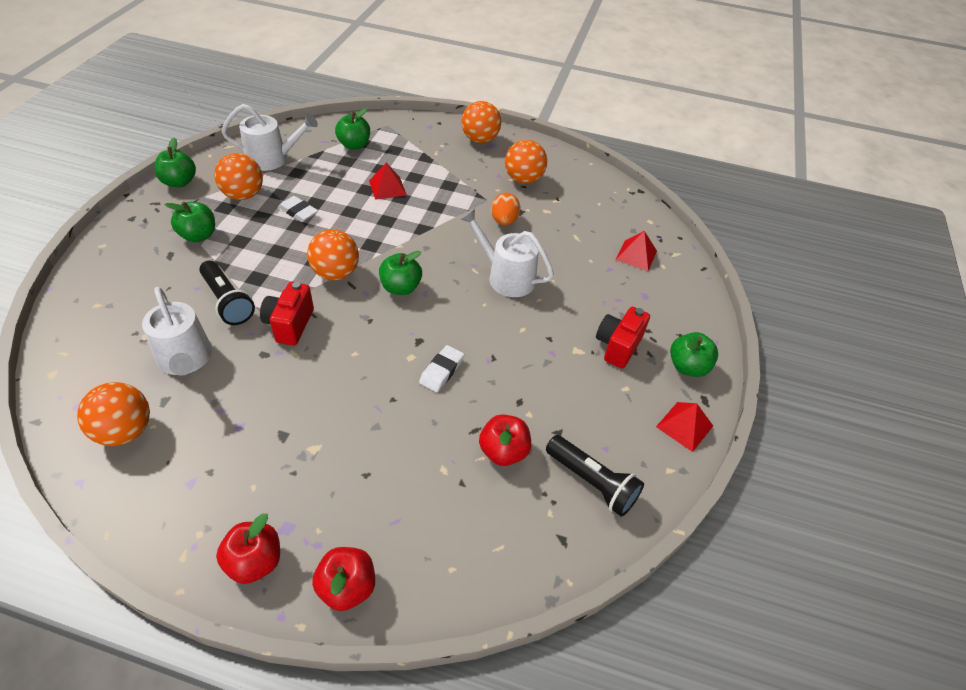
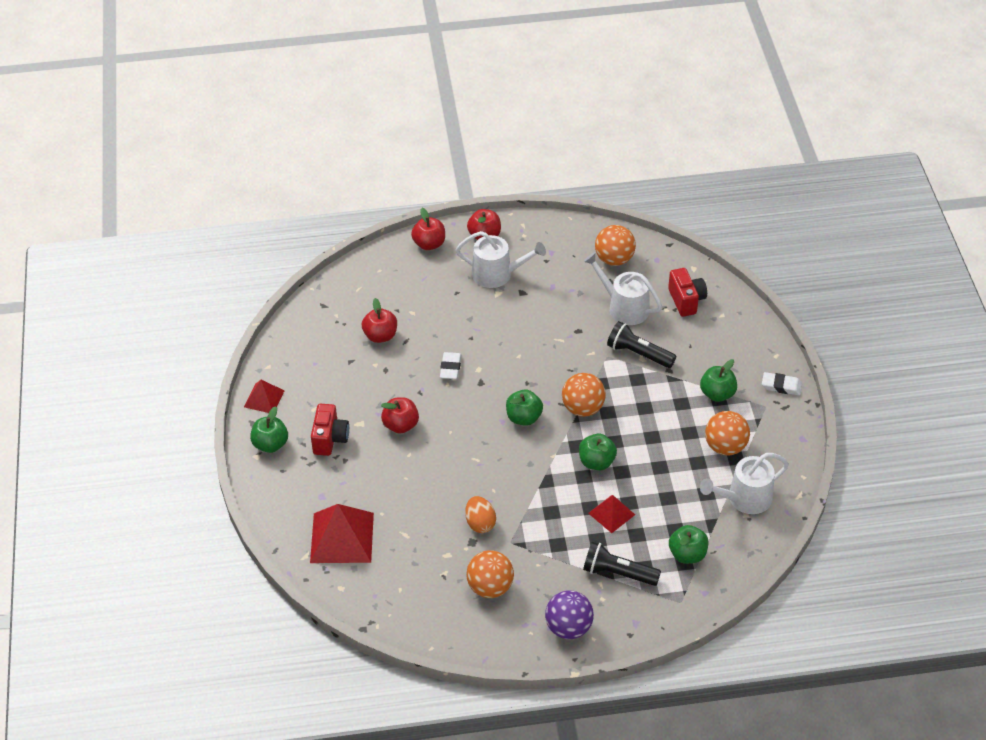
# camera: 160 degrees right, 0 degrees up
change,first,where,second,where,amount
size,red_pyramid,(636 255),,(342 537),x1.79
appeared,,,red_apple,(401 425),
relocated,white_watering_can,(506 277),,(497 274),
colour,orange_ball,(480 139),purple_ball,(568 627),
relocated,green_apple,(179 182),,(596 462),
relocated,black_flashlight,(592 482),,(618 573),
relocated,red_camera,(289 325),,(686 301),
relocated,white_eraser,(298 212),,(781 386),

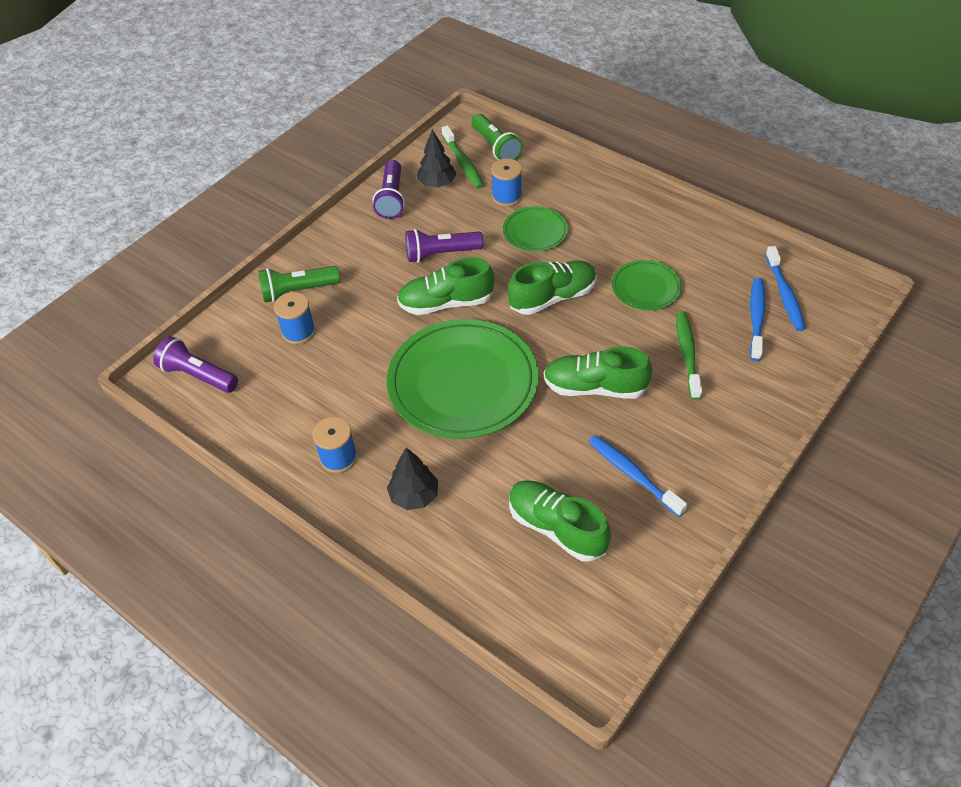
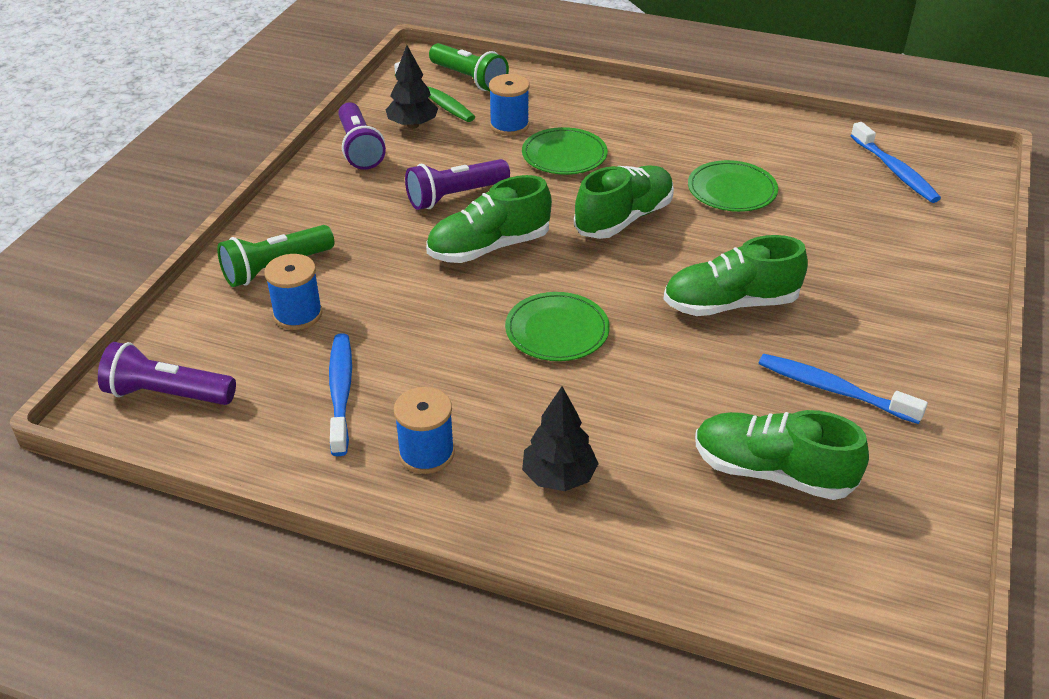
# camera: 20 degrees left, 10 degrees down
change,first,where,second,where,amount
relocated,blue_toothbrush,(756 318),,(341 392),
size,green_plate,(463 382),,(557 330),x0.49
missing,green_toothbrush,(687 354),,,

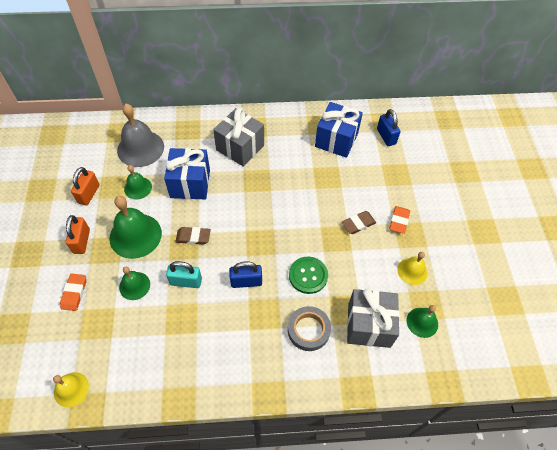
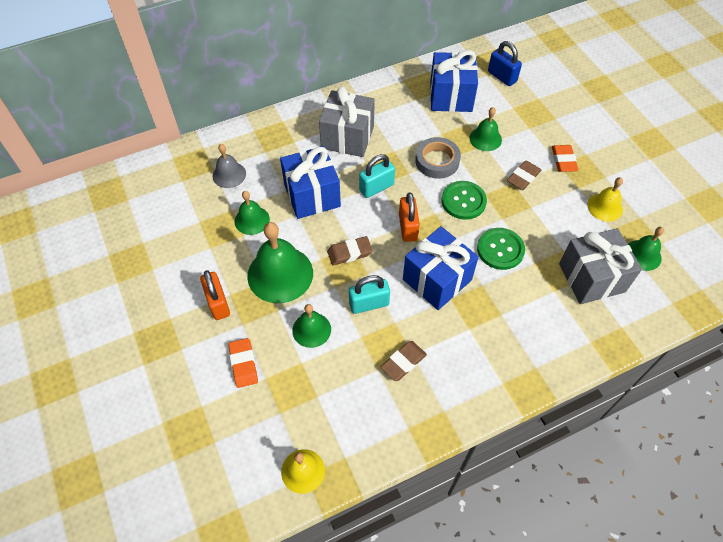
# camera: 20 degrees left, 0 degrees up
change,first,where,second,where,amount
size,grey_bell,(140 148),,(229 174),x0.56
appeared,,,turquoise_padlock,(376 187),
appeared,,,brown_eraser,(403 362),
relocated,orange_padlock,(89 194),,(408 227),
exchanged,blue_padlock,(246 281),blue_gift,(437 280),
relocated,grey_tape,(308 330),,(437 161),
appeared,,,green_button,(463 201),
appeared,,,green_bell,(485 138),

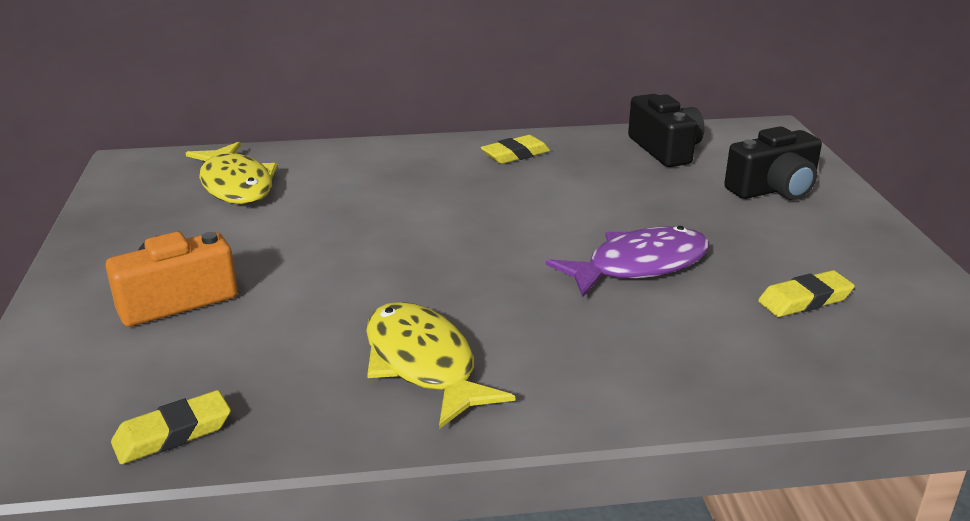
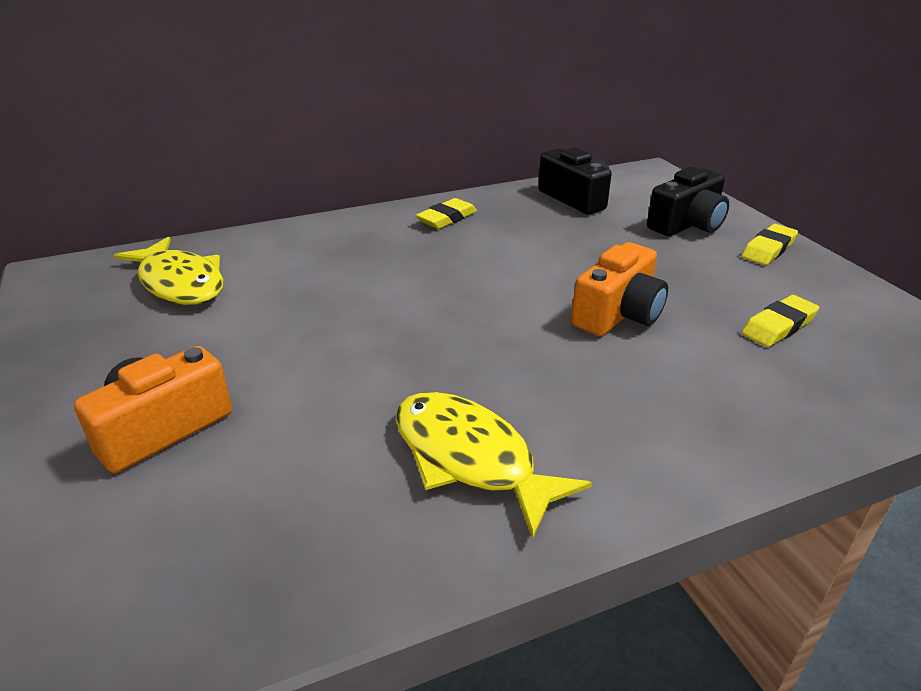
# camera: 15 degrees left, 5 degrees up
change,first,where,second,where,amount
exchanged,purple_fish,(639 266),orange_camera,(618 314),
relocated,yellow_eraser,(173 434),,(768 249),

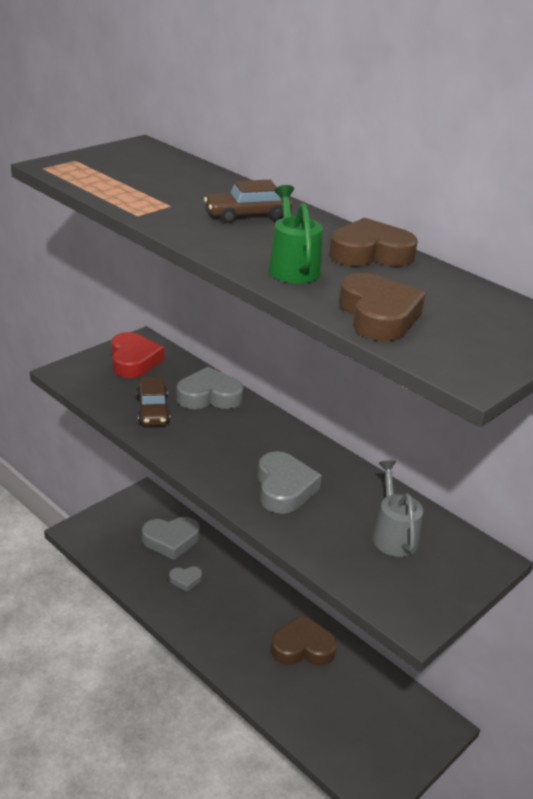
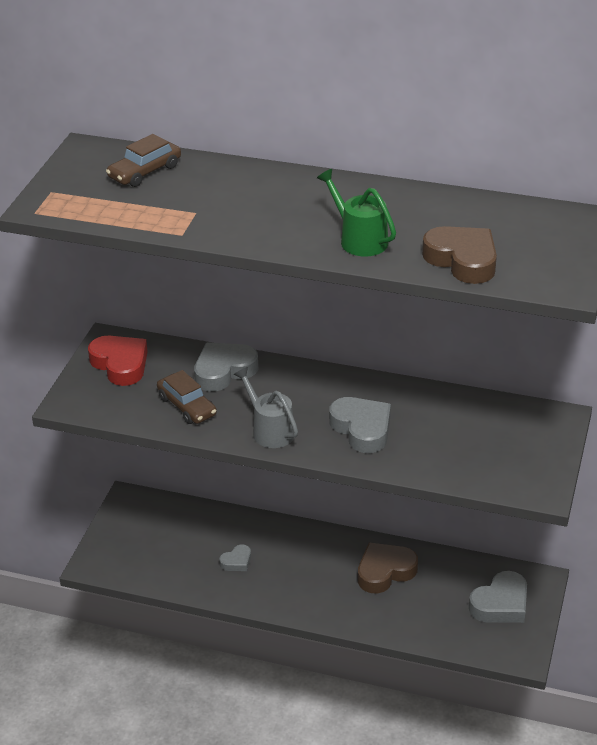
# camera: 25 degrees left, 5 degrees up
change,first,where,second,where,amount
relocated,brown_car,(248 215),,(145 172),
relocated,grey_watering_can,(393 534),,(269 430),
relocated,grey_heart,(171 540),,(500 604),
missing,brown_heart,(370 253),,,

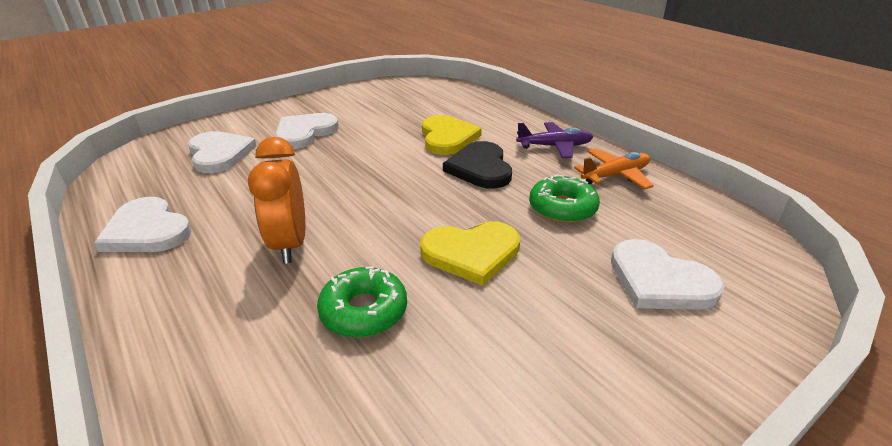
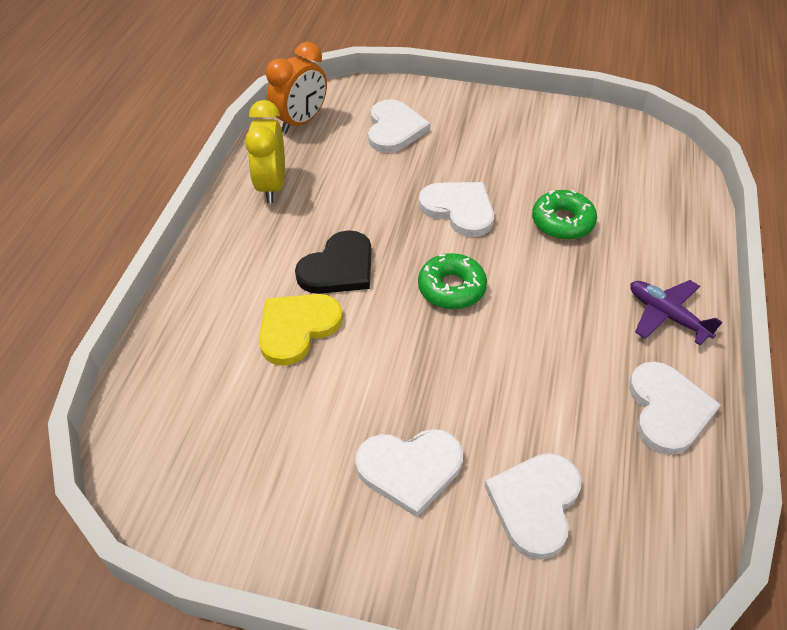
# camera: 130 degrees left, 15 degrees up
change,first,where,second,where,amount
exchanged,orange_plane,(615 176),yellow_clock,(272 186),
relocated,orange_clock,(290 244),,(301 122),
relocated,green_donut,(562 208),,(451 288),
colour,yellow_heart,(471 253),white_heart,(459 209),
relocated,purple_plane,(554 146),,(667 316),

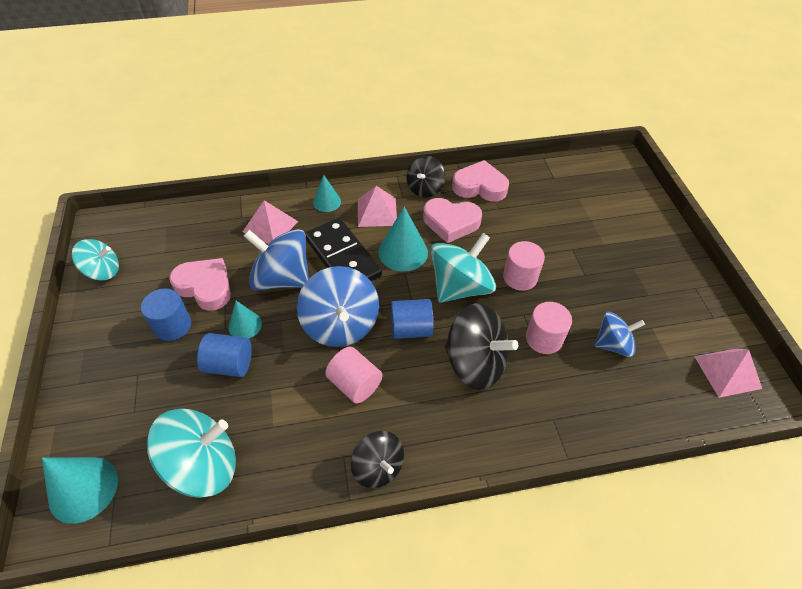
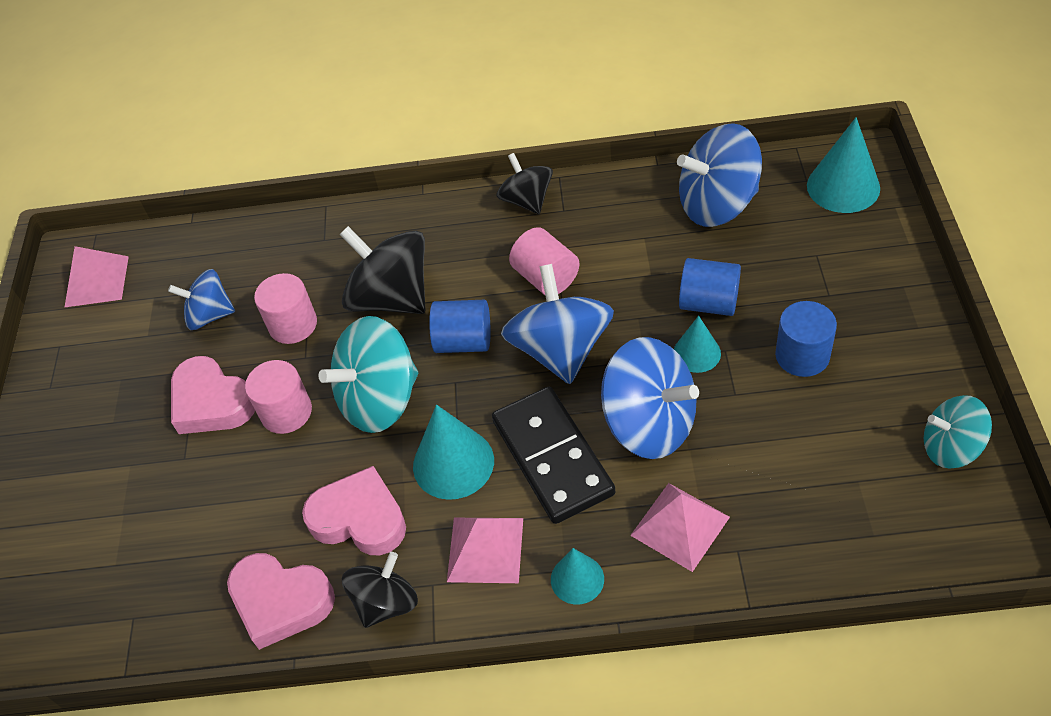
# camera: 165 degrees left, 0 degrees up
change,first,where,second,where,amount
relocated,pink_heart,(205 287),,(212 402),
colour,turquoise_spinning_top,(203 465),blue_spinning_top,(717 204),

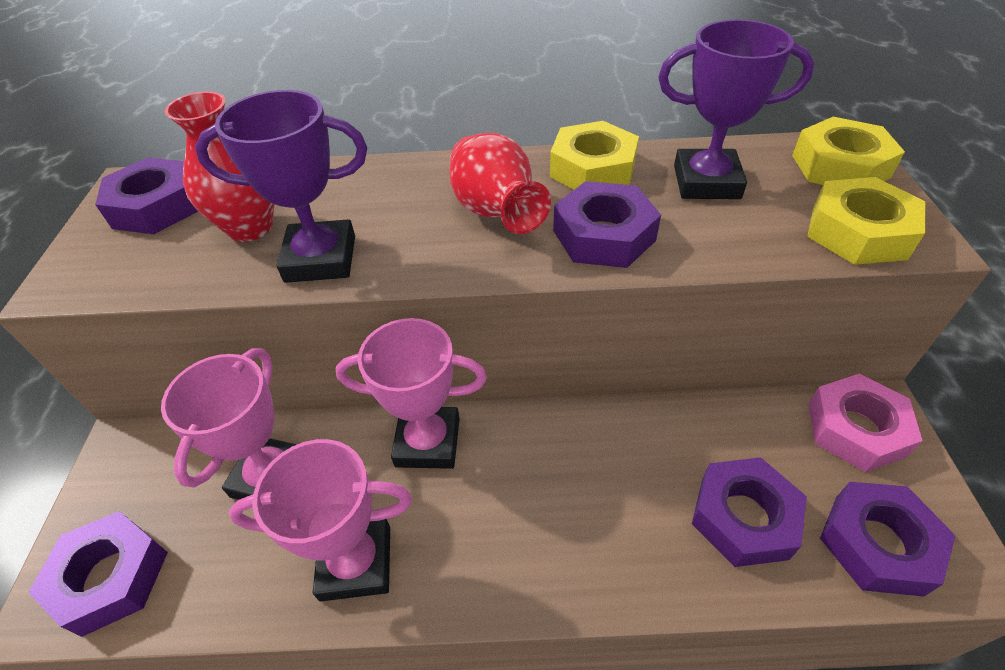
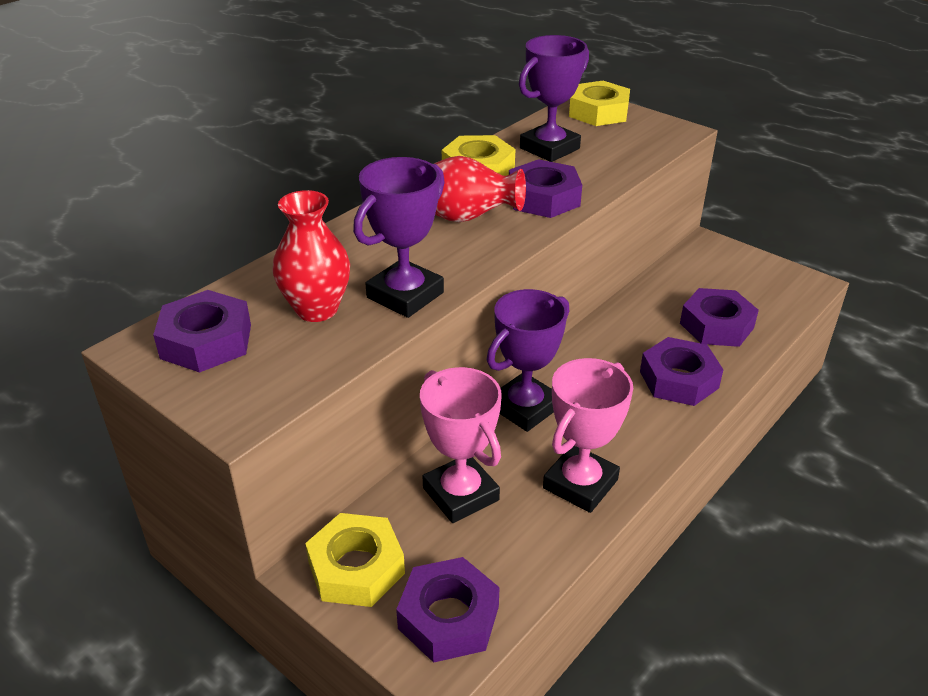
# camera: 50 degrees left, 10 degrees down
change,first,where,second,where,amount
relocated,yellow_nut,(858 232),,(356 568),
colour,pink_trophy,(428 442),purple_trophy,(525 408),
relocated,purple_nut,(877 543),,(679 379),
missing,pink_nut,(855 429),,,

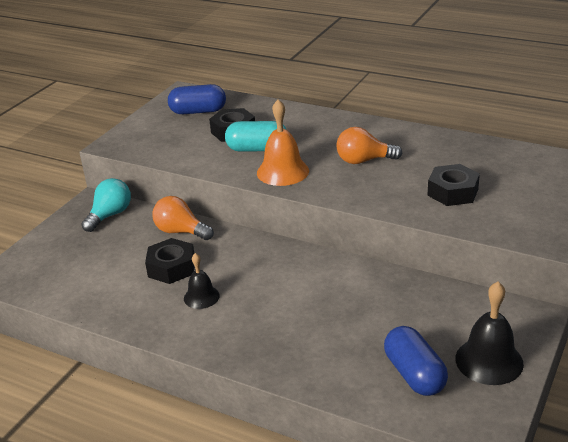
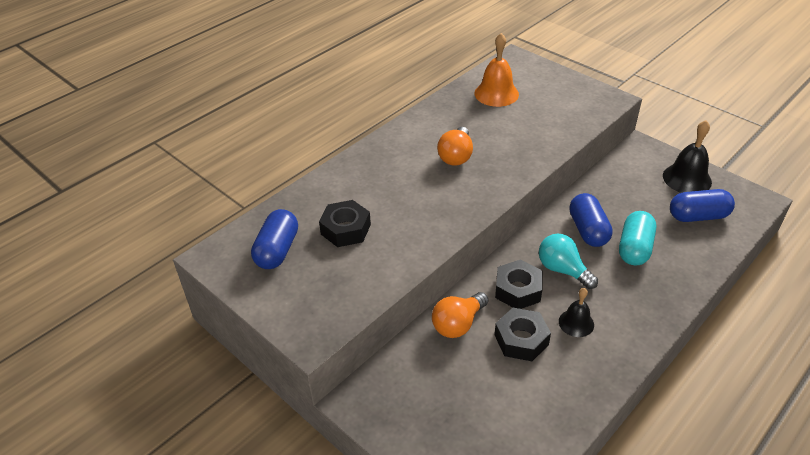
# camera: 75 degrees left, 10 degrees up
change,first,where,second,where,amount
relocated,orange_bell,(282 171),,(496 93),
relocated,black_nut,(453 192),,(518 290),
relocated,turquoise_light_bulb,(110 215),,(562 270),
appeared,,,blue_capsule,(588 230),
relocated,turquoise_capsule,(257 149),,(634 248),

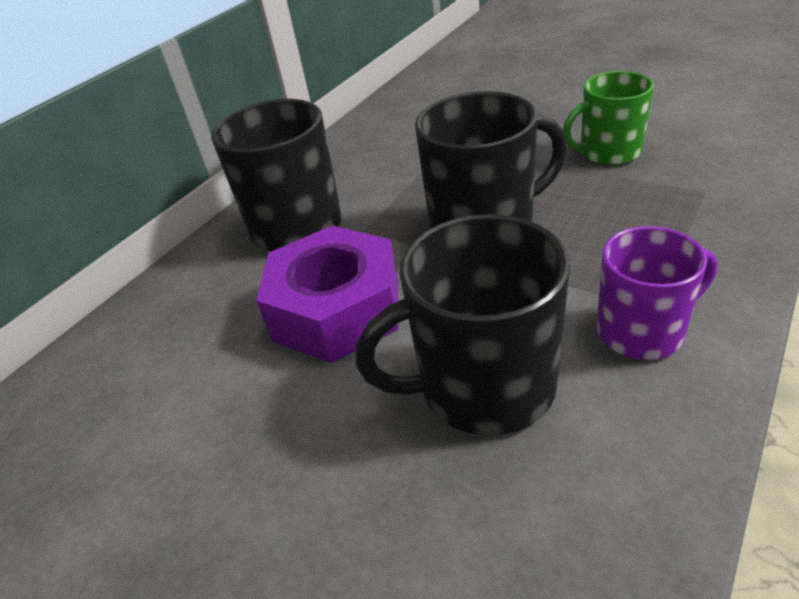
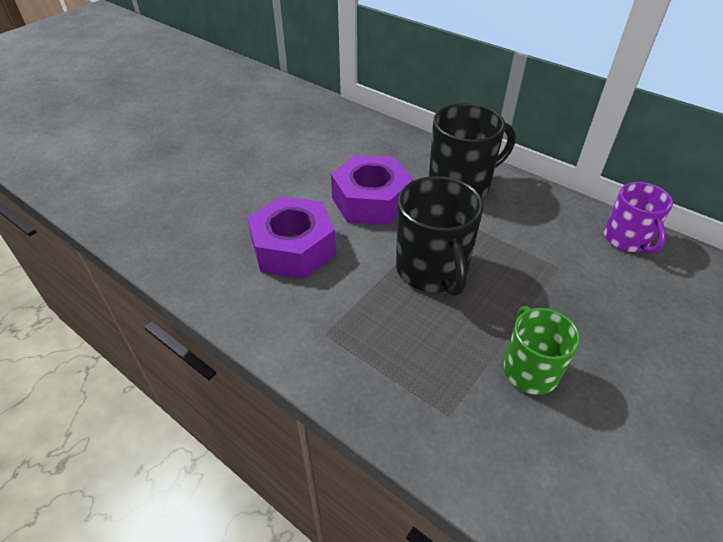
# camera: 90 degrees right, 5 degrees up
change,first,where,second,where,amount
exchanged,black_mug,(483 386),purple_nut,(293 248),
relocated,purple_mug,(642 330),,(627 239),

